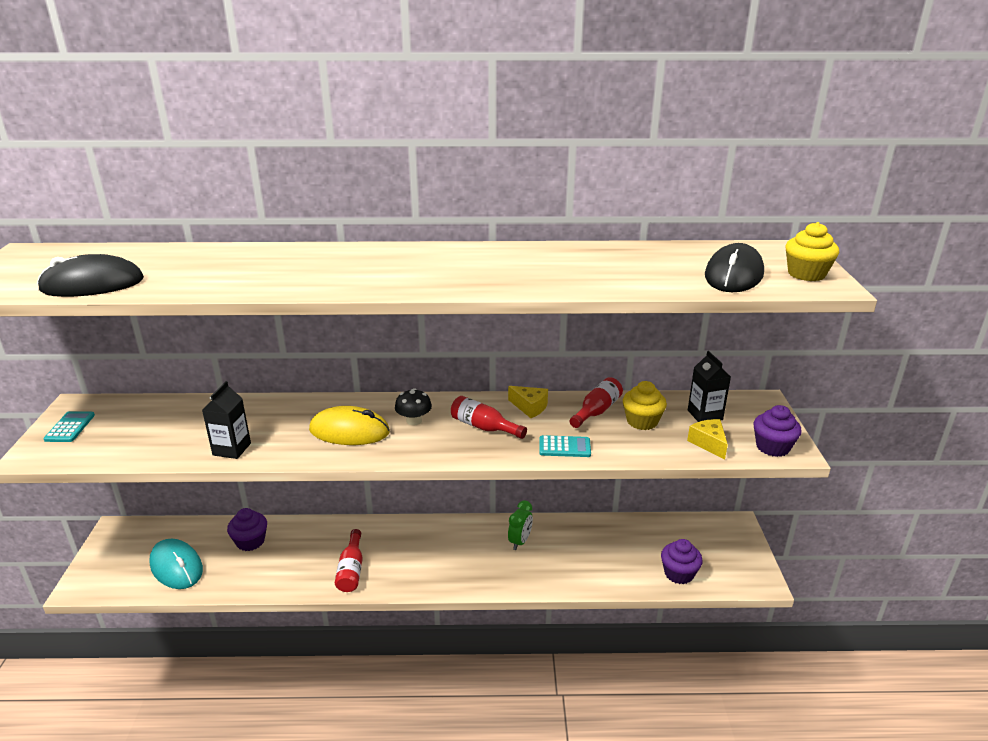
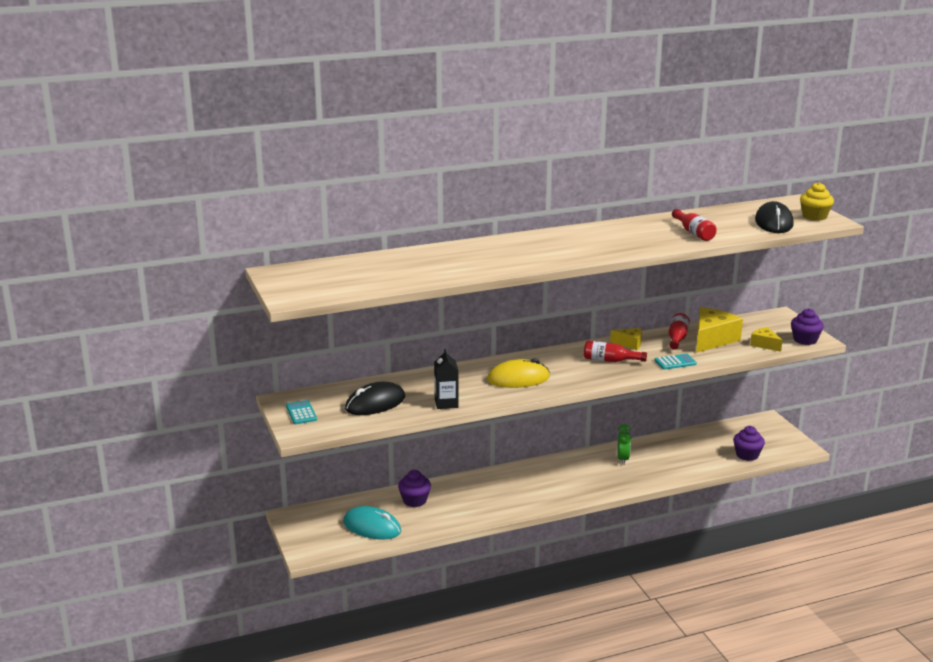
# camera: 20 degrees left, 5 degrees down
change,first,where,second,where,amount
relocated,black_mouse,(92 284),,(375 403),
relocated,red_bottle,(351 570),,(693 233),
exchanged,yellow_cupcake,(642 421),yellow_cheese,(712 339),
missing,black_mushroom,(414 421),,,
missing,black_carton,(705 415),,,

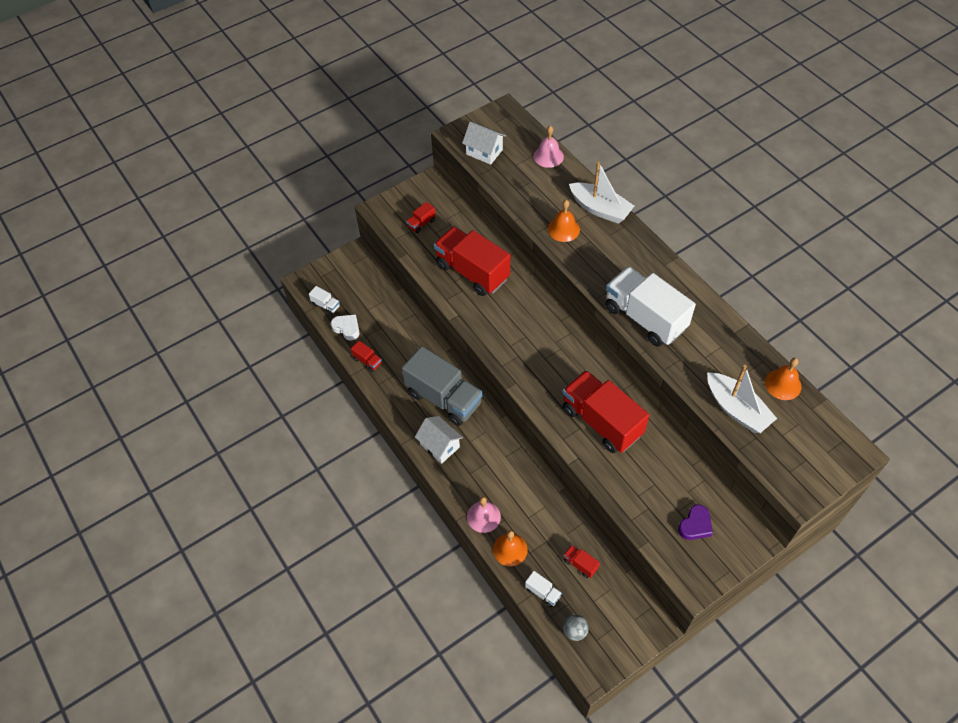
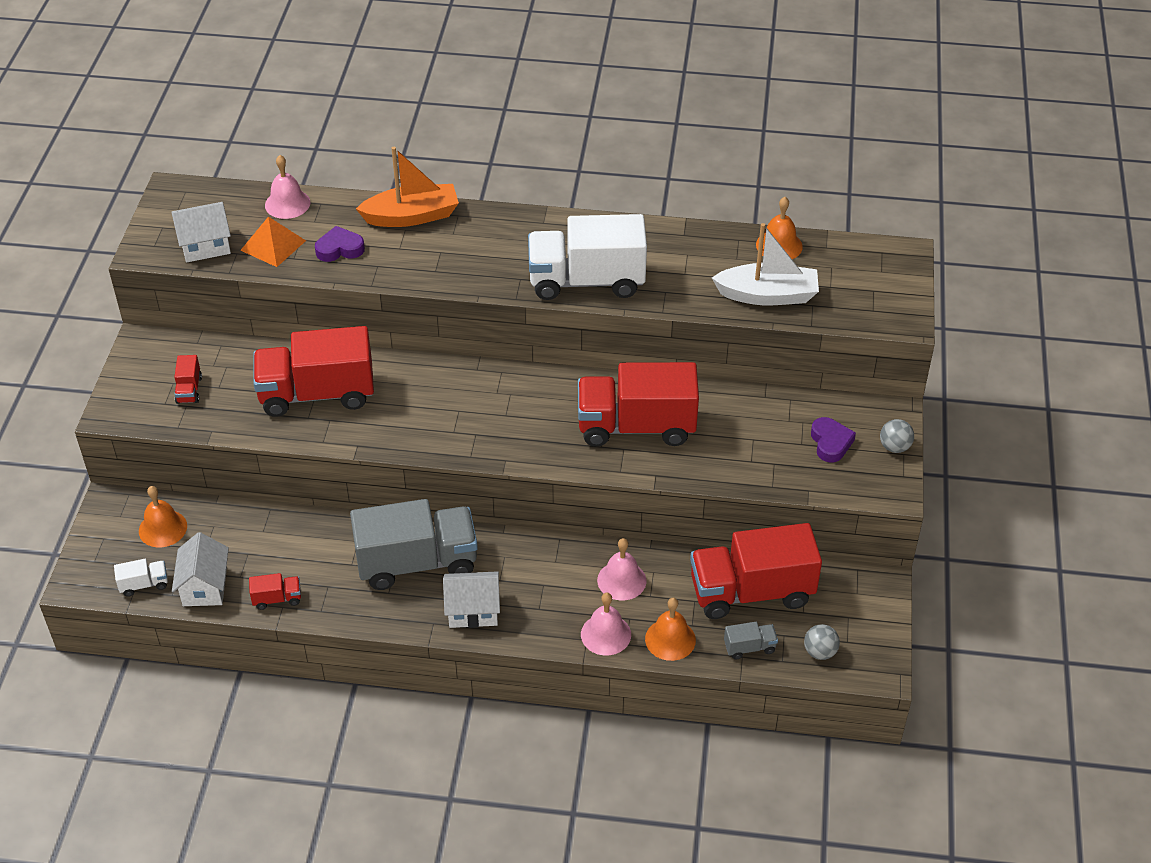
# camera: 50 degrees left, 10 degrees down
change,first,where,second,where,amount
relocated,orange_bell,(563 229),,(163 528),
exchanged,white_heart,(347 328),white_house,(205 587),
appeared,,,orange_pyramid,(273 245),
appeared,,,purple_heart,(339 249),
colour,white_boat,(600 209),orange_boat,(412 216),
appeared,,,pink_bell,(621 580),
size,red_truck,(580 564),,(751 592),x2.46
colour,white_truck,(543 592),grey_truck,(749 647),
appeared,,,grey_ball,(894 447),

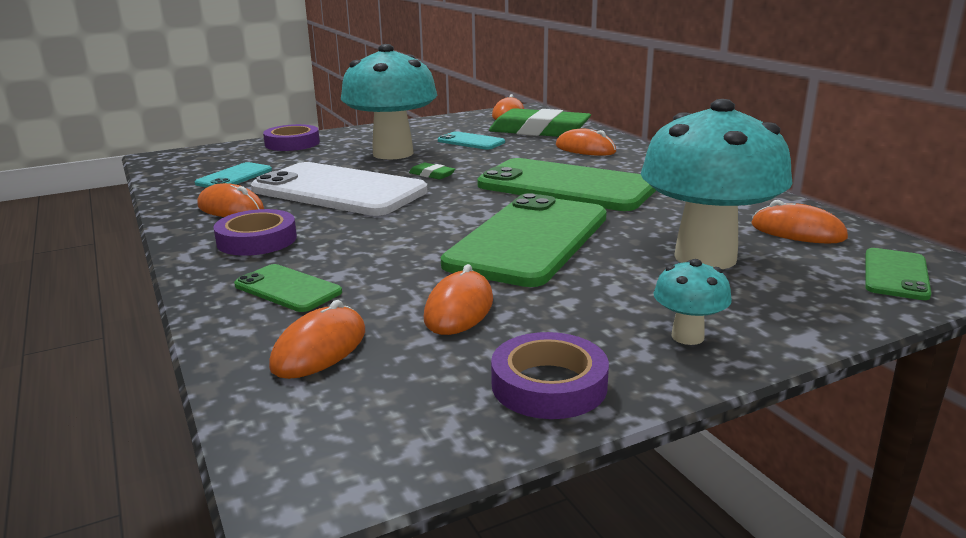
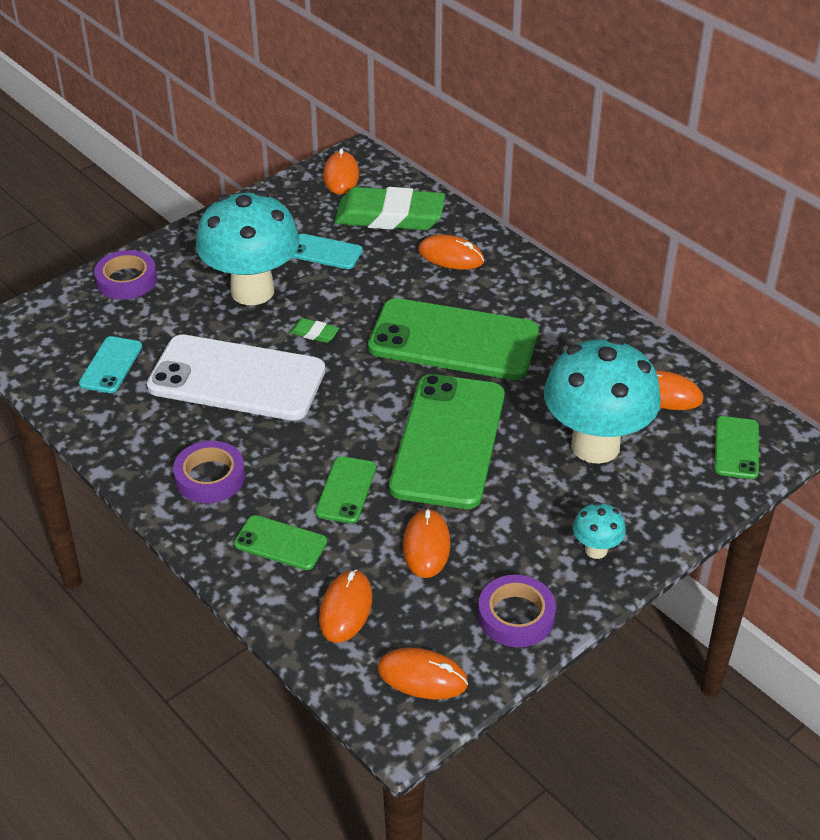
# camera: 15 degrees left, 20 degrees up
change,first,where,second,where,amount
appeared,,,green_phone,(346 490),
relocated,orange_mouse,(231 208),,(422 676),

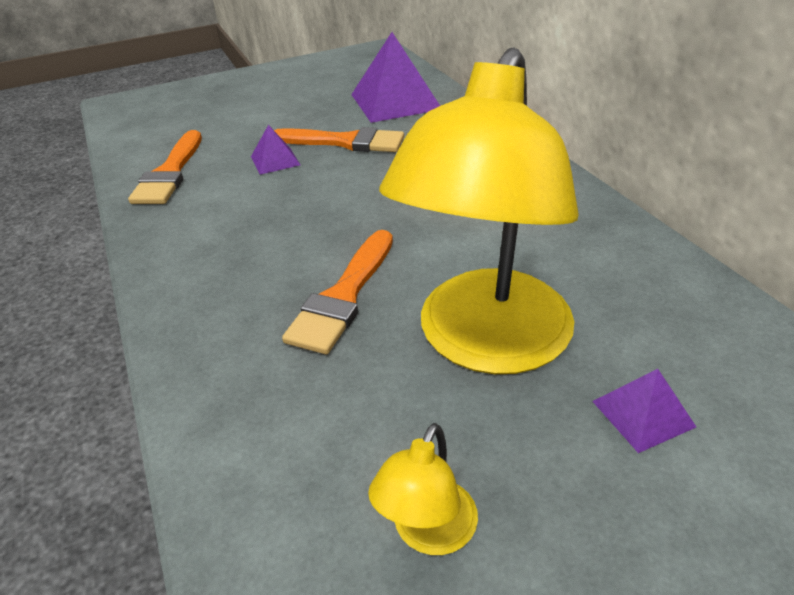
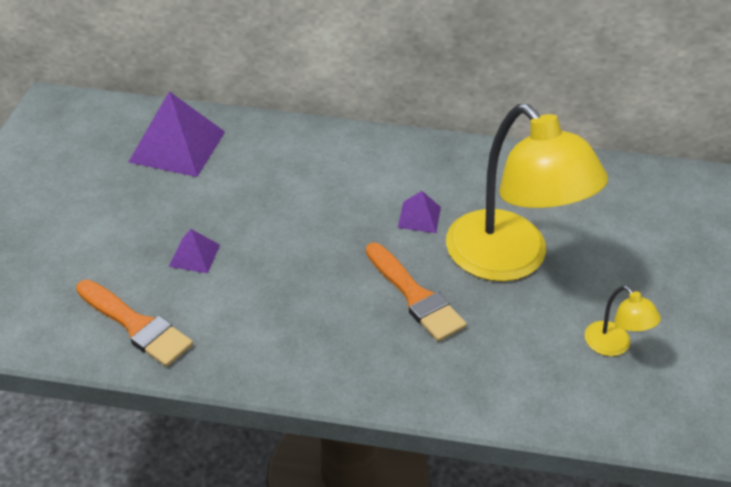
# camera: 60 degrees left, 5 degrees up
change,first,where,second,where,amount
relocated,purple_pyramid,(642 413),,(419 217),
missing,orange_brush,(344 142),,,

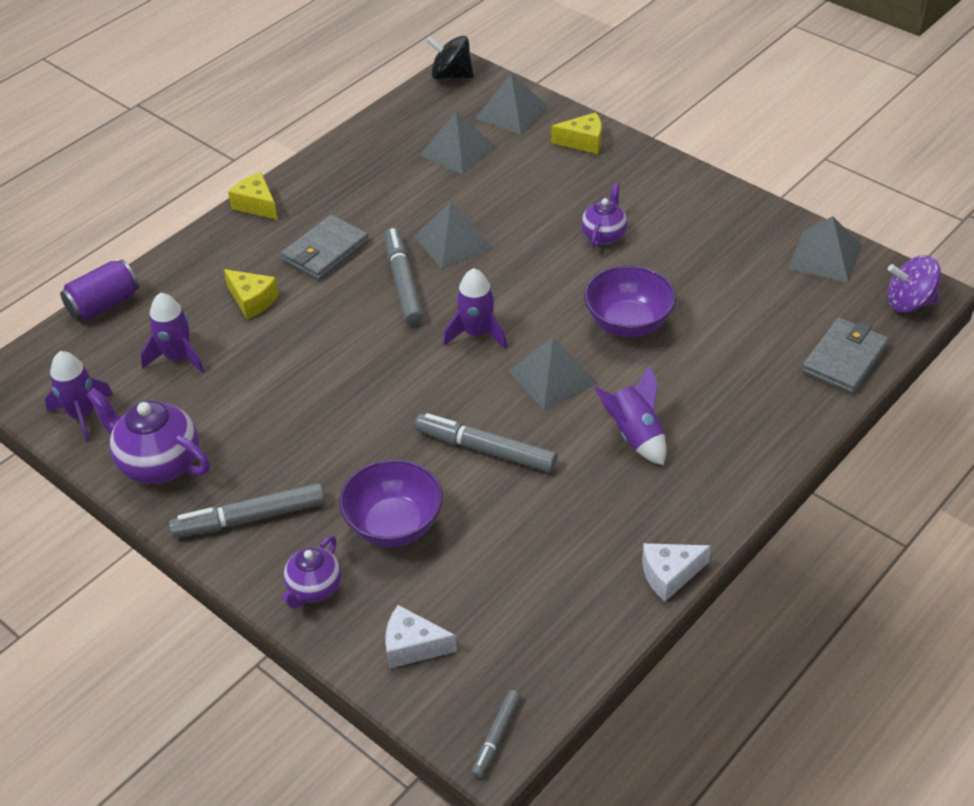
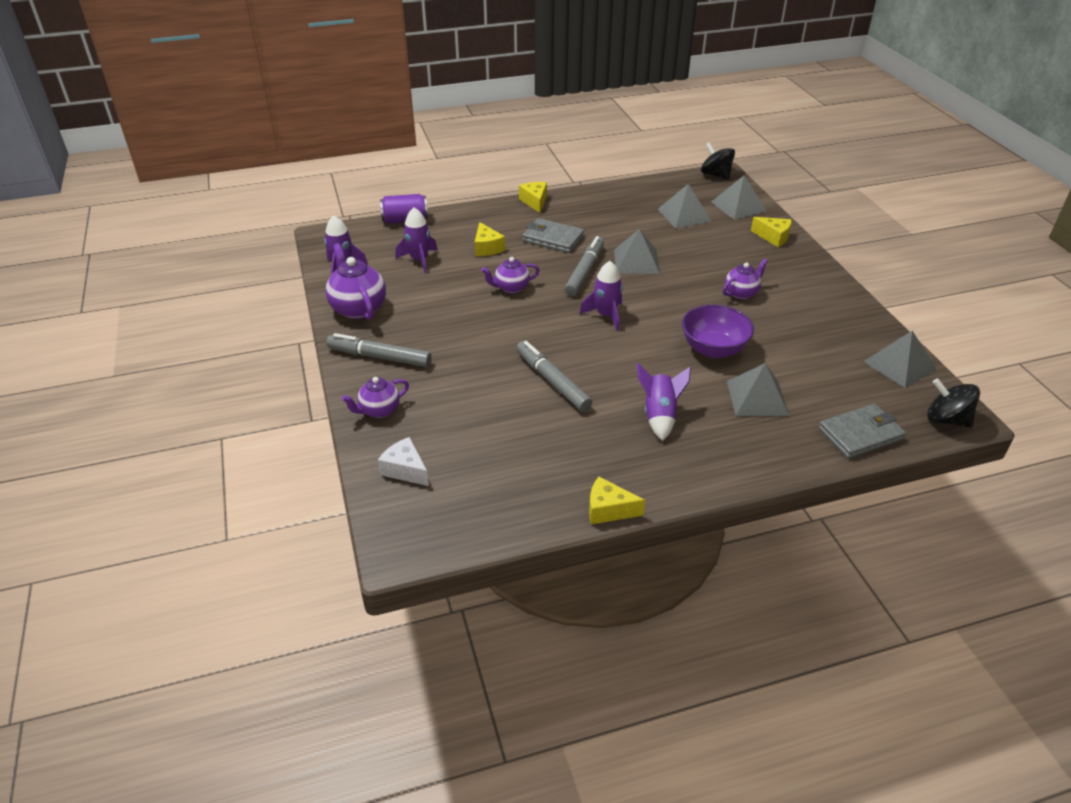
# camera: 30 degrees right, 5 degrees down
change,first,where,second,where,amount
appeared,,,purple_teapot,(511 288),
spun,grey_wallet,(325 251),,(553 239),45 degrees clockwise
colour,white_cheese,(669 575),yellow_cheese,(608 510),
relocated,grey_pyramid,(552 376),,(757 398),
colour,purple_spinning_top,(909 302),black_spinning_top,(946 419),
missing,purple_bowl,(394 525),,,
missing,grey_marker,(496 737),,,

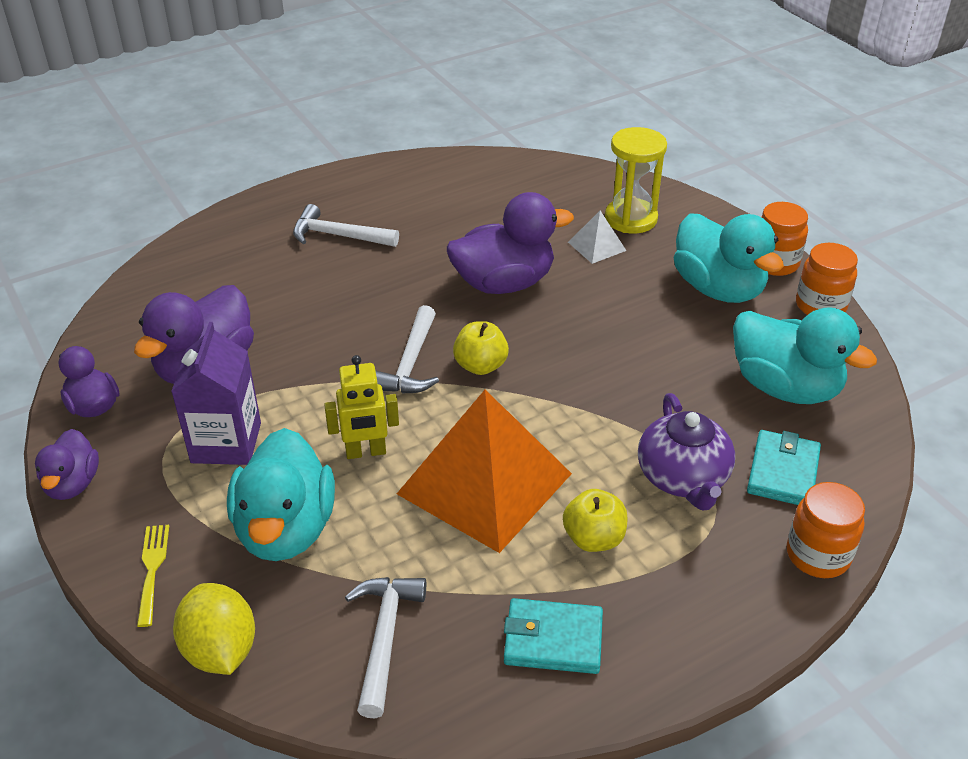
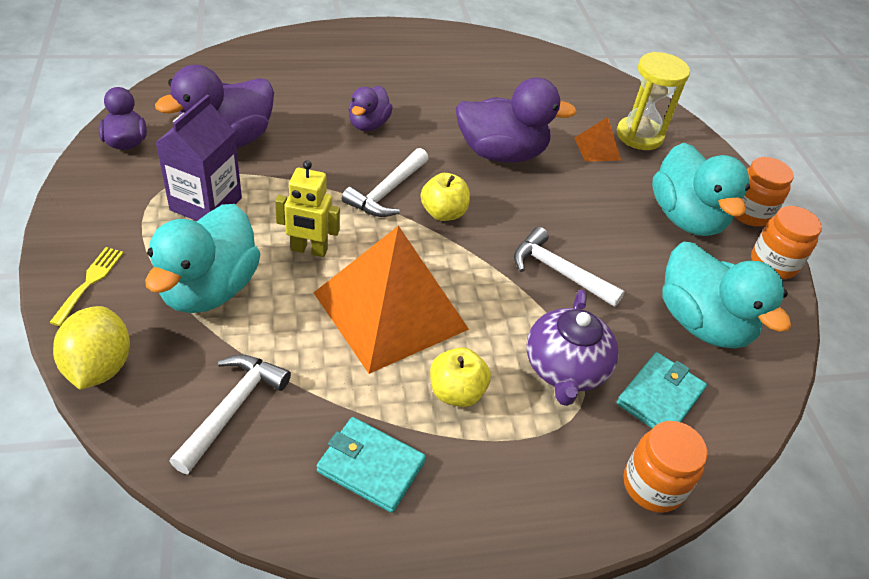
# camera: 15 degrees right, 5 degrees up
change,first,where,second,where,amount
relocated,purple_duck,(72 484),,(368 124),
relocated,white_hammer,(338 236),,(558 271),
colour,white_pyramid,(597 246),orange_pyramid,(597 149),

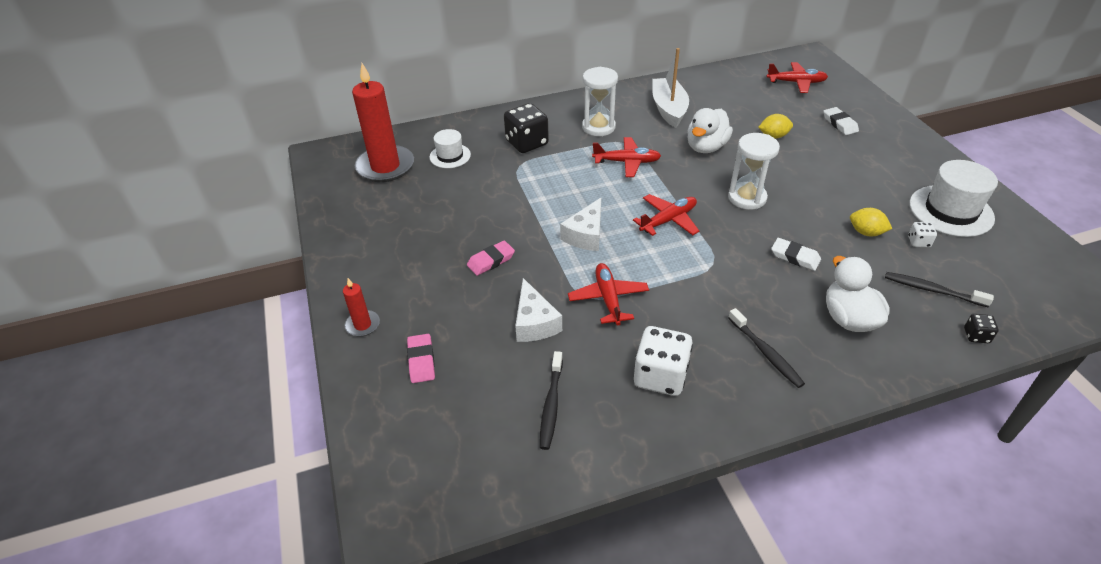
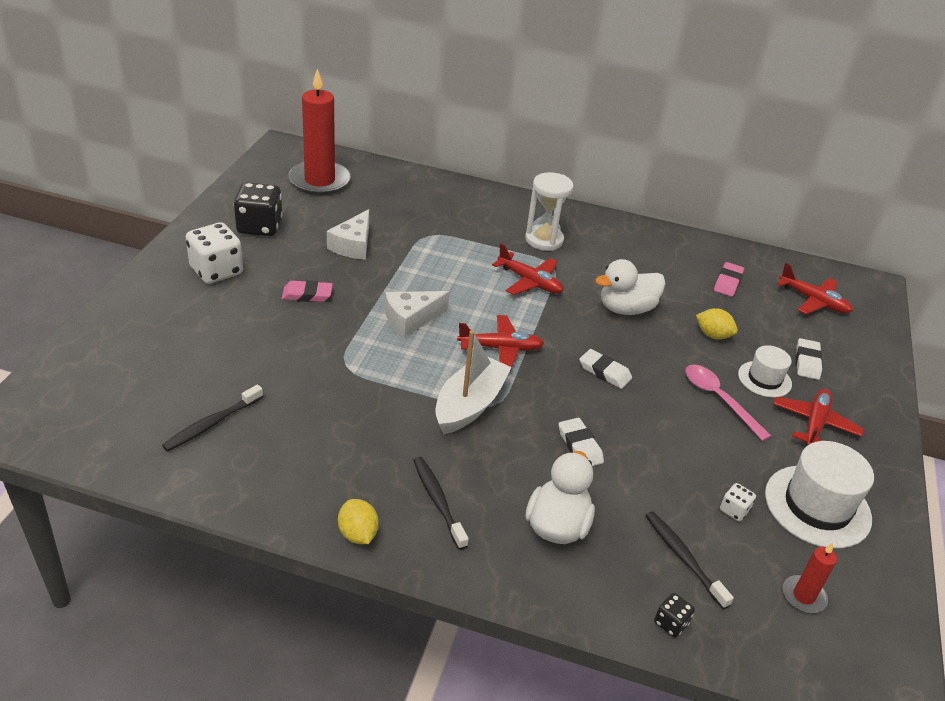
# camera: 30 degrees right, 5 degrees down
change,first,where,second,where,amount
relocated,white_dice,(660 376),,(216 271),
relocated,black_dice,(527 143),,(259 227),
relocated,white_cheese,(534 322),,(353 245),
relocated,yellow_lemon,(866 232),,(358 534),
spun,black_toothbrush,(766 353),,(438 501),150 degrees clockwise
relocated,white_boat,(668 109),,(469 405),
exchanged,white_hourglass,(747 198),white_eraser,(604 372),
appeared,,,pink_spoon,(719 399),
relocated,pink_eraser,(421 361),,(728 282),
relocated,white_hat,(450 156),,(764 379),
relocated,red_plane,(608 299),,(814 424),
relocated,red_candle,(362 325),,(803 596),

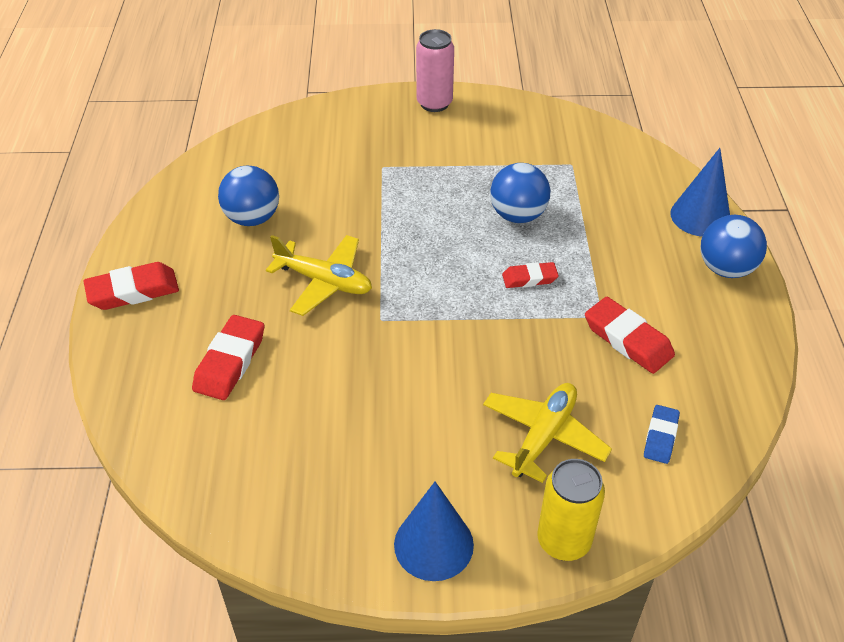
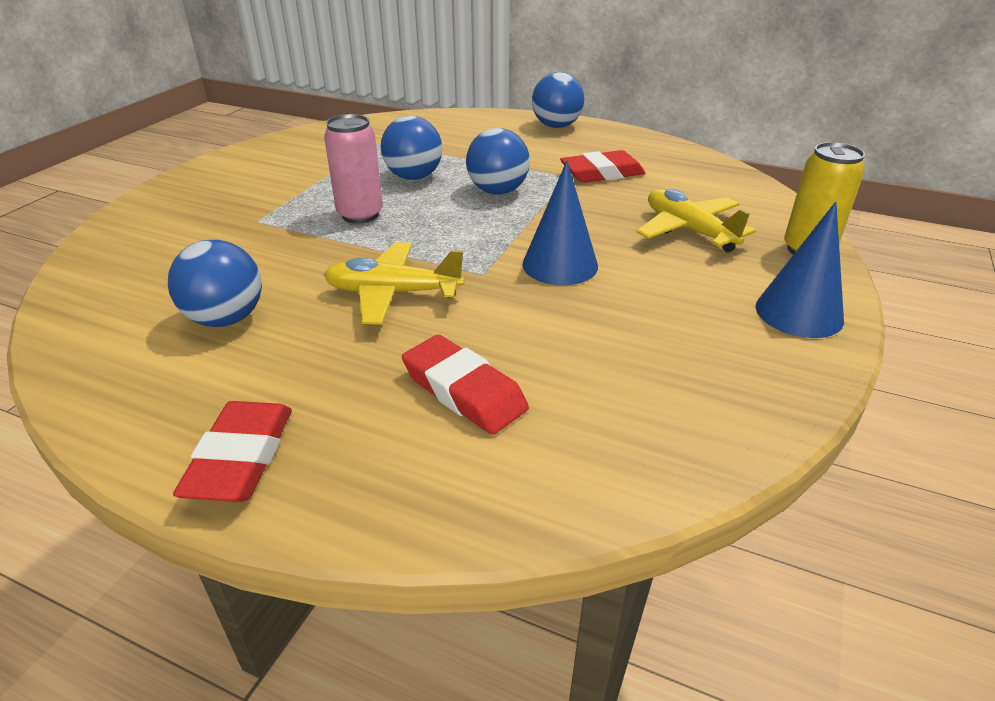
# camera: 65 degrees left, 10 degrees down
change,first,where,second,where,amount
relocated,pink_can,(434 103),,(360 215),
spun,yellow_plane,(324 282),,(393 293),135 degrees counterclockwise
exchanged,red_eraser,(529 278),blue_ball,(497 191),
relocated,blue_cone,(700 216),,(560 265),
missing,blue_eraser,(660 437),,,

